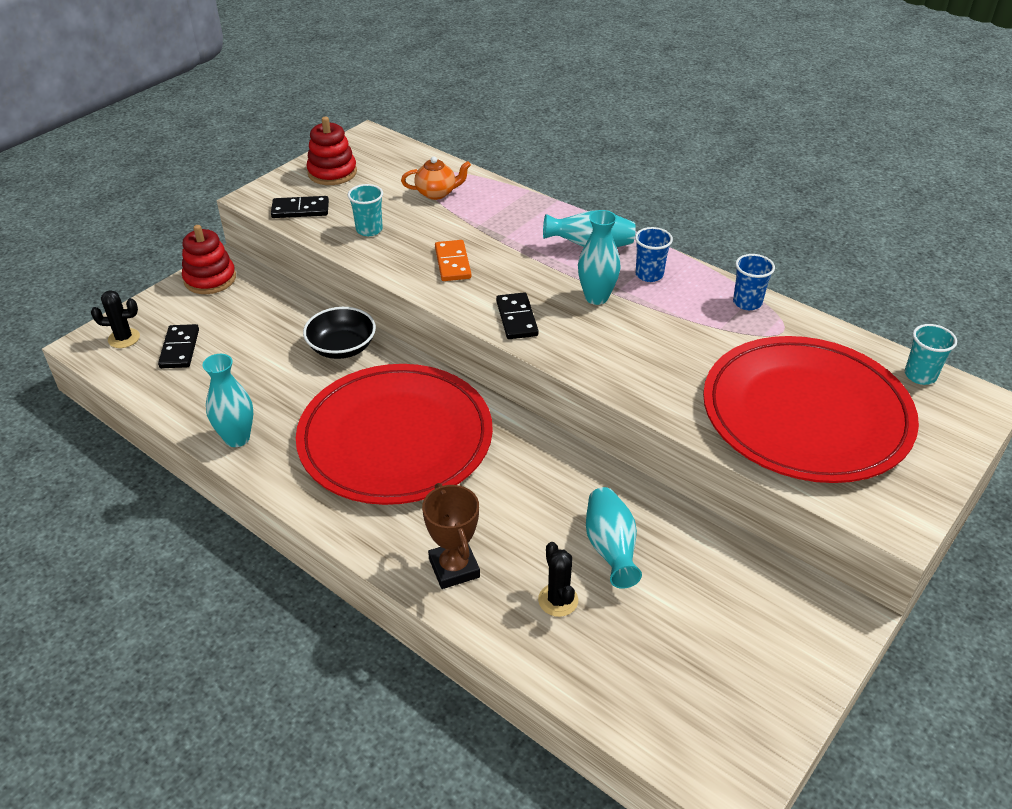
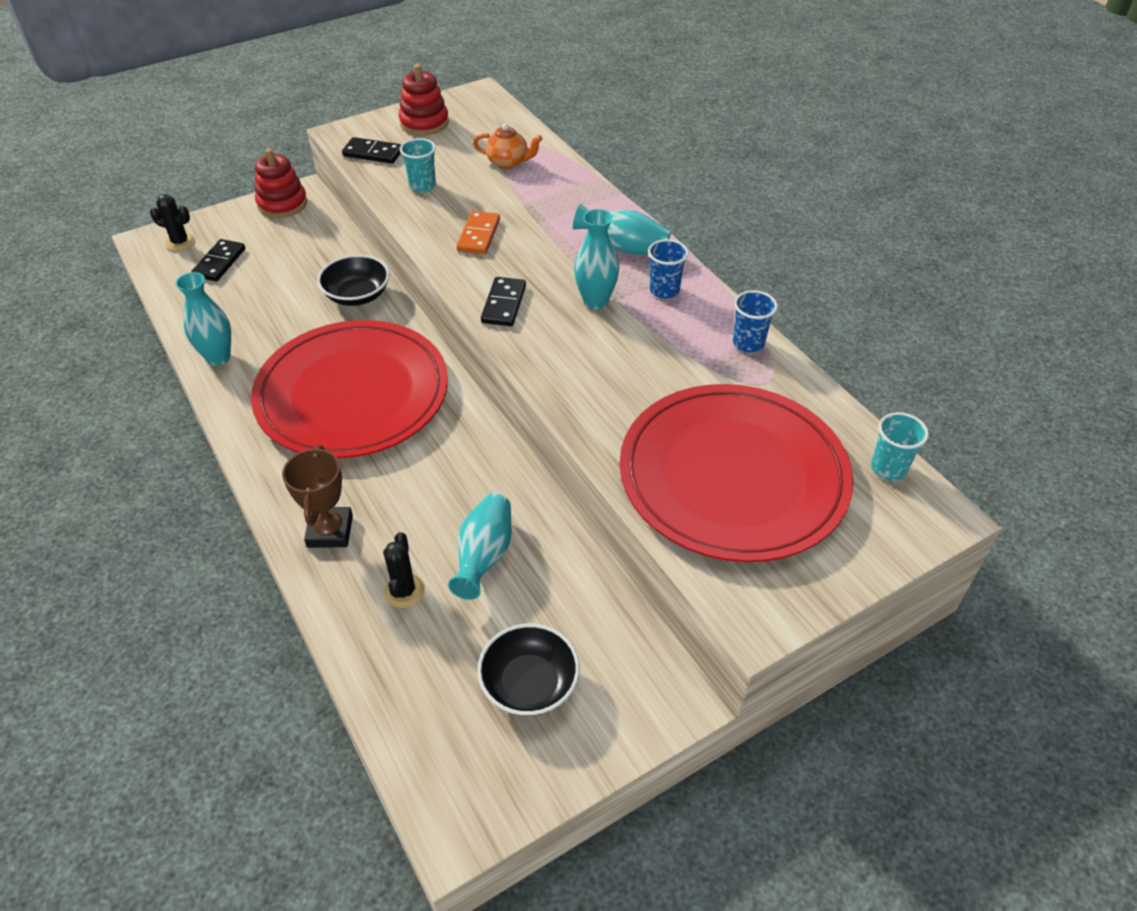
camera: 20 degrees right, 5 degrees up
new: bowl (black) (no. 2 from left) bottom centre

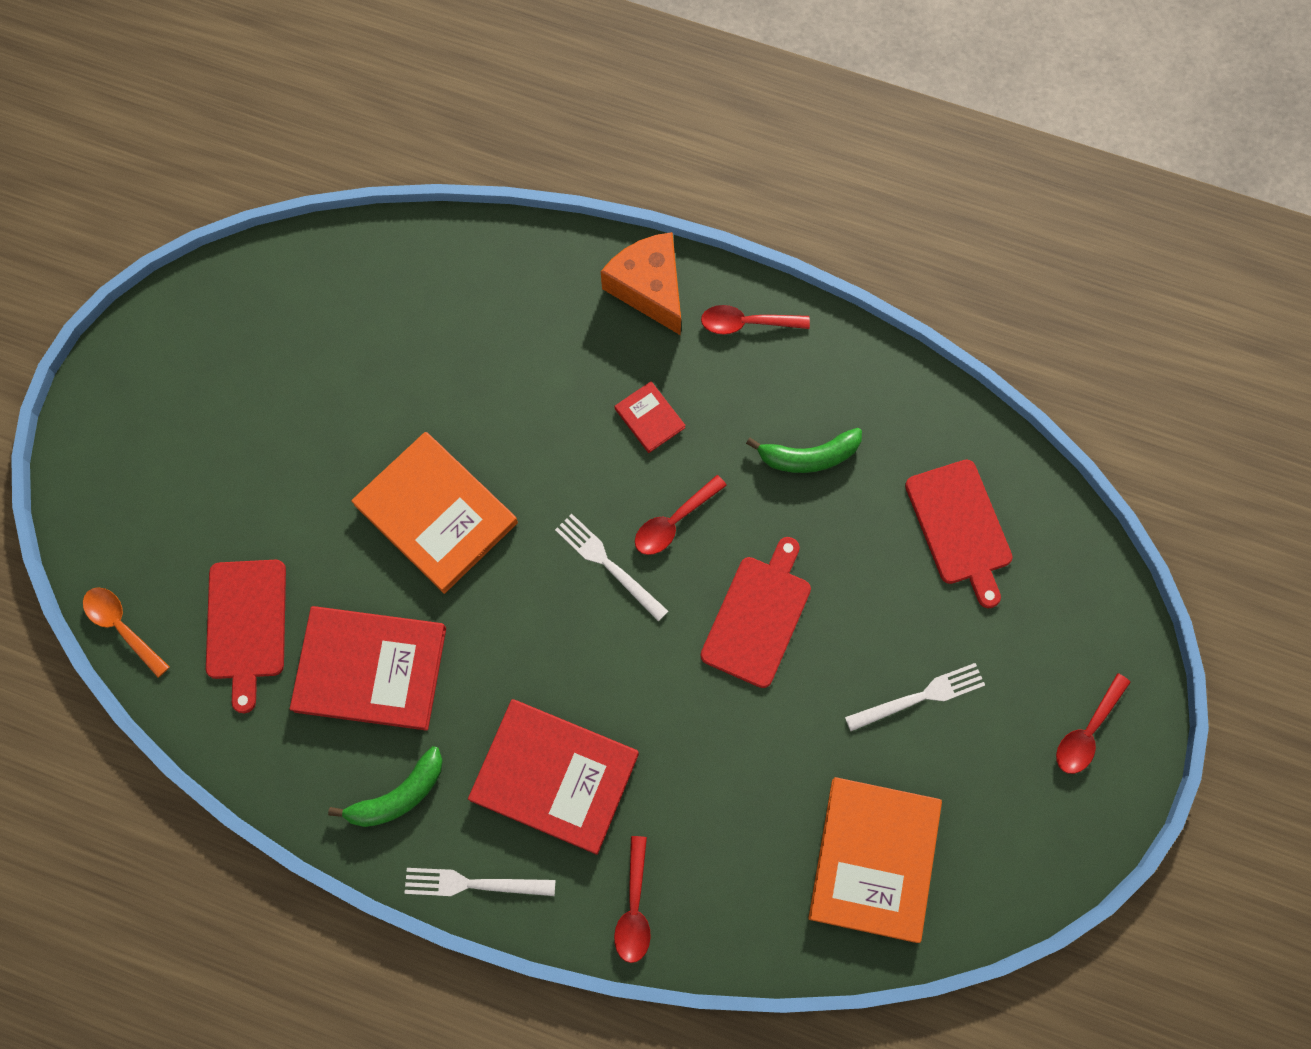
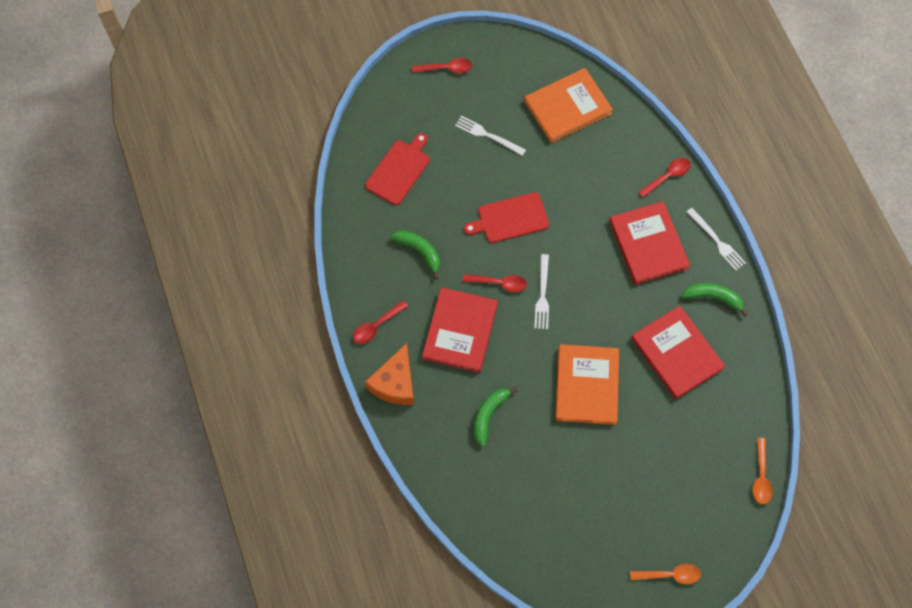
camera: 130 degrees left, 5 degrees down
gone: cutting board (red) (no. 1 from left) middle left
new: banana (green) (no. 2 from left) bottom centre; spoon (orange) (no. 1 from left) bottom right
rotated: spoon (red) (no. 3 from left in the first image) top centre = centre 90 degrees clockwise
scaled: book (red) (no. 3 from left in the first image) centre = centre x2.19

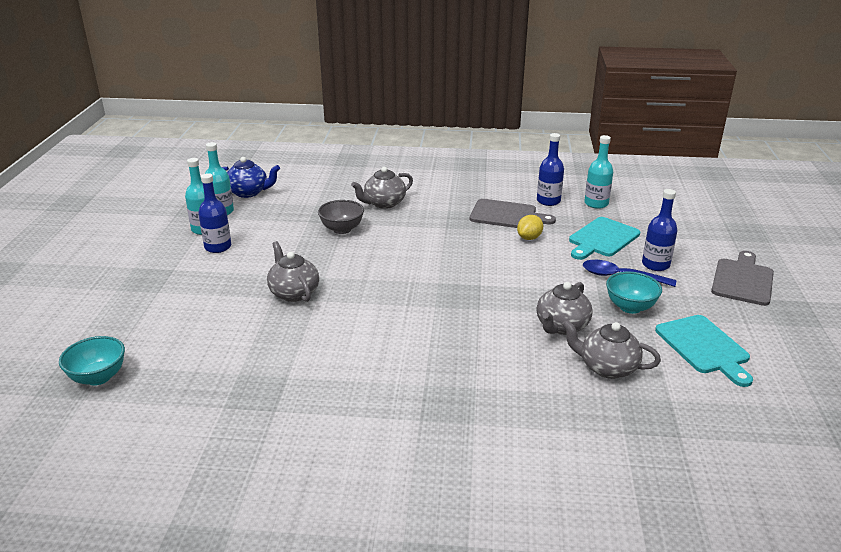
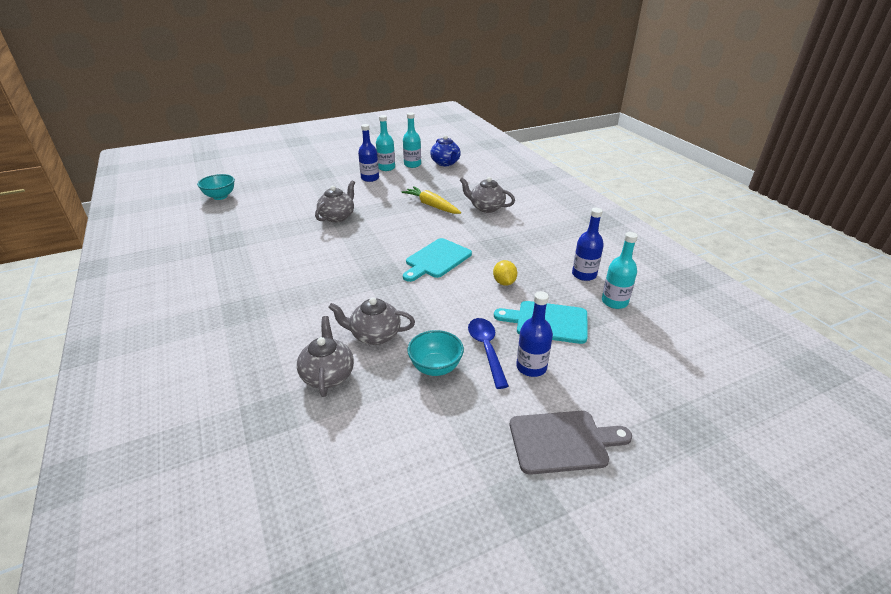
camera: 60 degrees right, 5 degrees up
gone: cutting board (grey) (no. 1 from left) centre
shifted: cutting board (turquoise) (no. 2 from left in the first image) middle right to cutting board (turquoise) (no. 1 from left) centre
swapped: bowl (grey) centre to carrot (yellow) centre
rotated: lemon (yellow) centre = centre 75 degrees clockwise

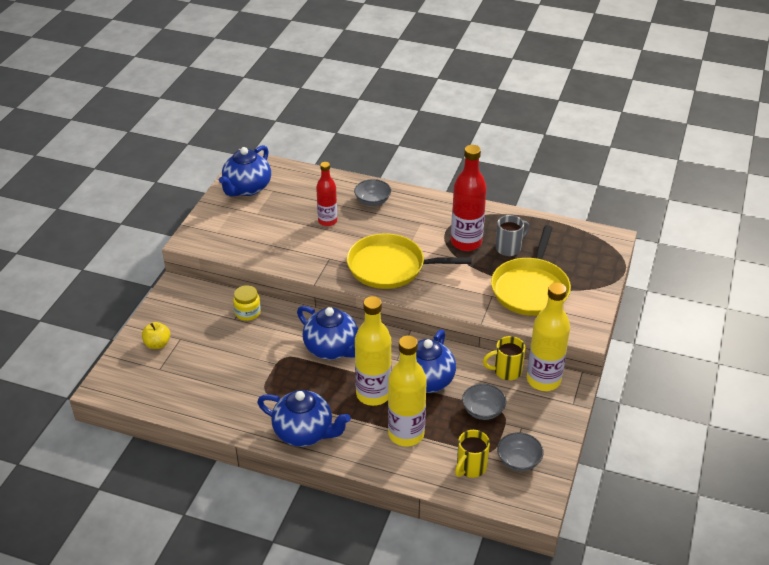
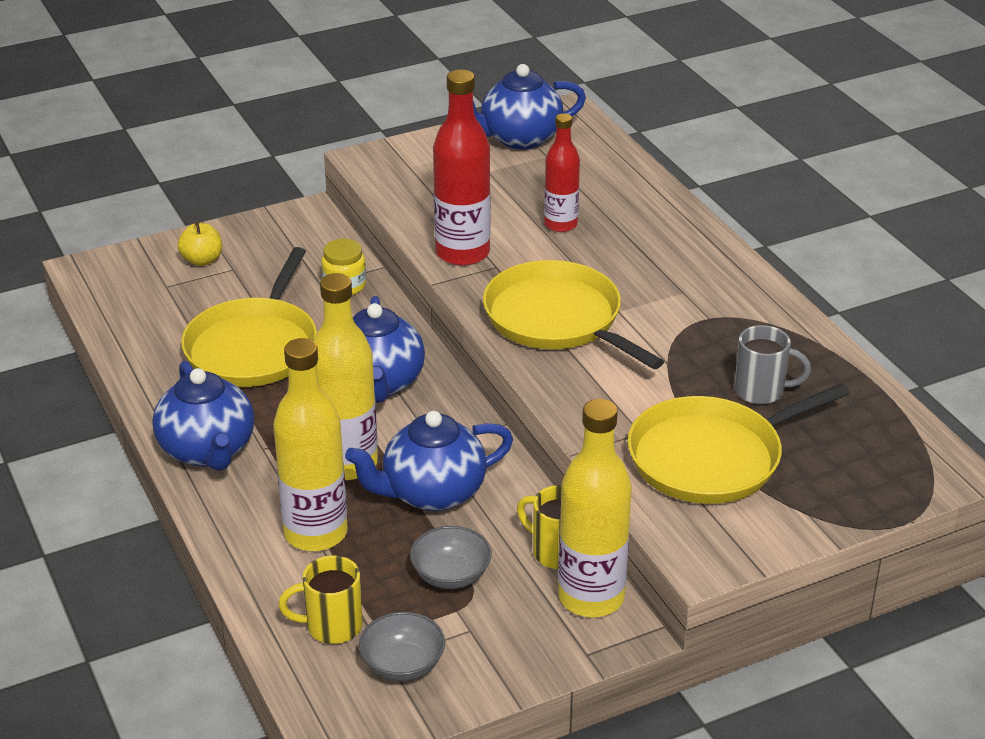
camera: 45 degrees right, 5 degrees down
gone: bowl (grey) (no. 1 from left) centre
new: pan (yellow) (no. 1 from left) middle left
shifted: bottle (red) (no. 2 from left in the first image) centre to bottle (red) (no. 1 from left) top centre

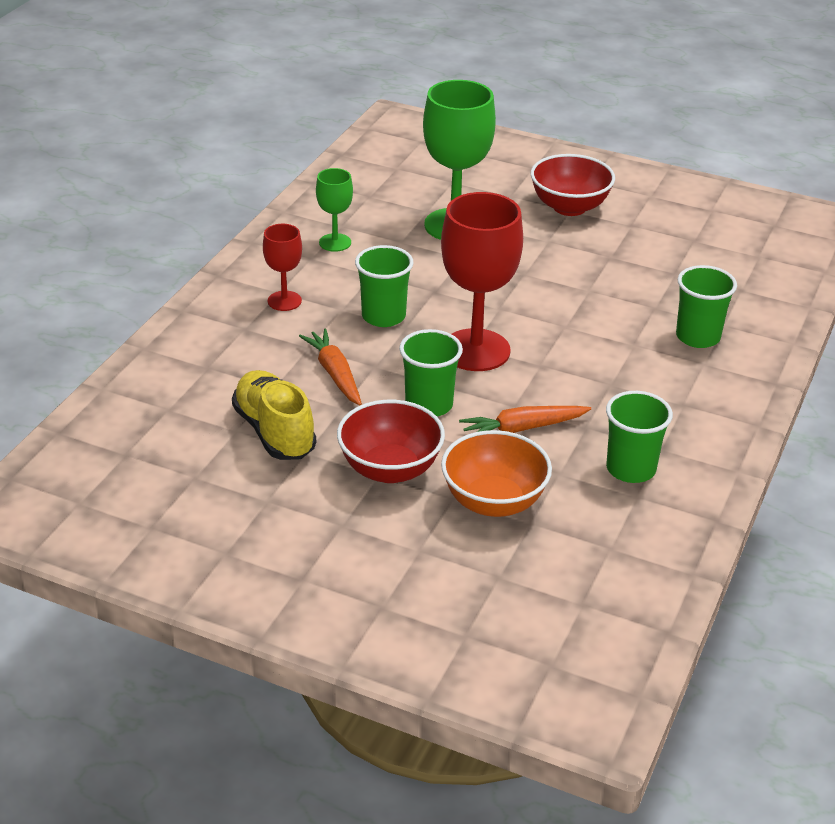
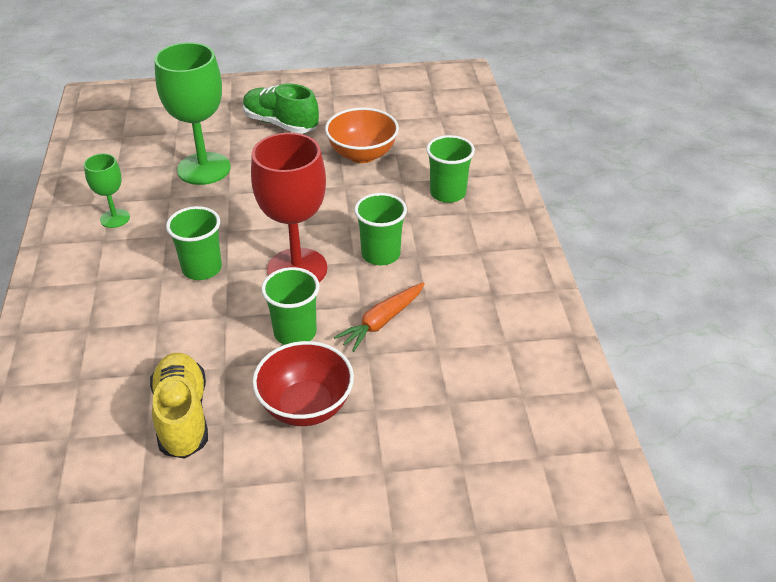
camera: 30 degrees left, 5 degrees up
gone: goblet (red) (no. 1 from left) top centre; carrot (orange) (no. 1 from left) centre
shifted: bowl (orange) centre to top centre; cup (green) (no. 3 from left) middle right to centre
swapped: bowl (red) (no. 2 from left) top right to shoe (green) top centre
rotated: shoe (yellow) middle left = bottom left 45 degrees clockwise

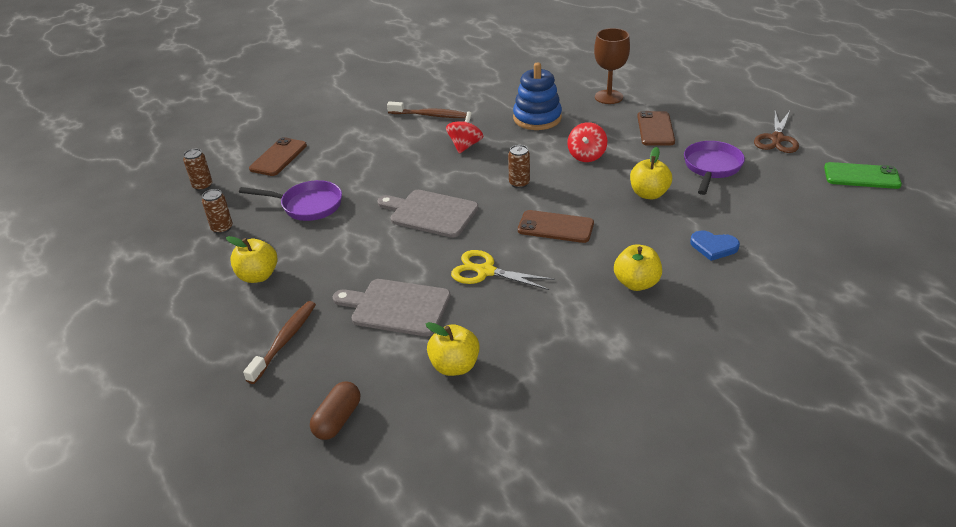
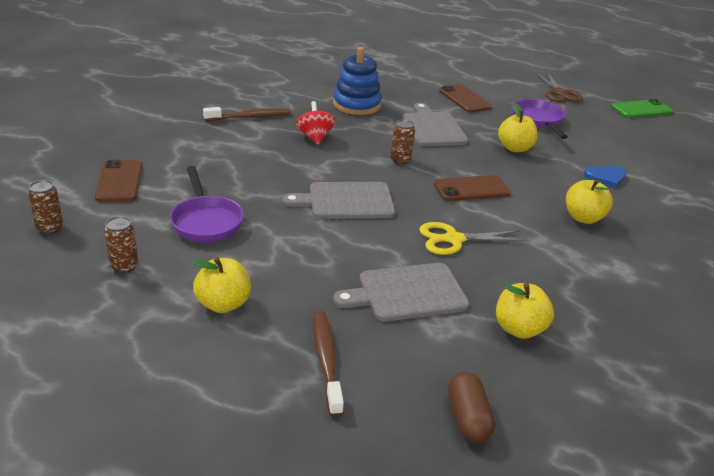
camera: 35 degrees left, 5 degrees down
gone: goblet (brown) top centre
swapped: spinning top (red) (no. 2 from left) top centre to cutting board (grey) (no. 3 from left) top centre
rotated: pan (purple) (no. 1 from left) middle left = middle left 90 degrees clockwise

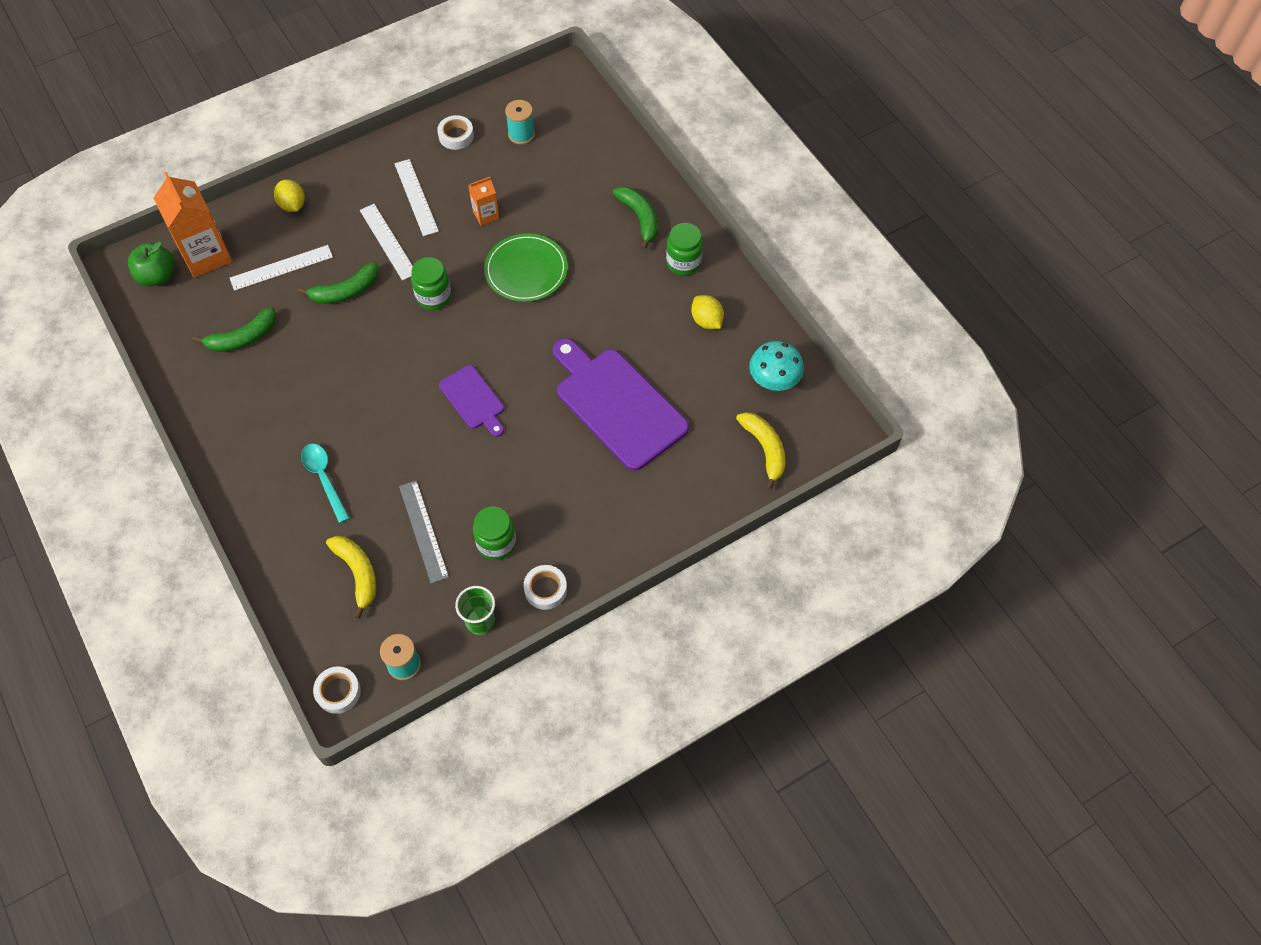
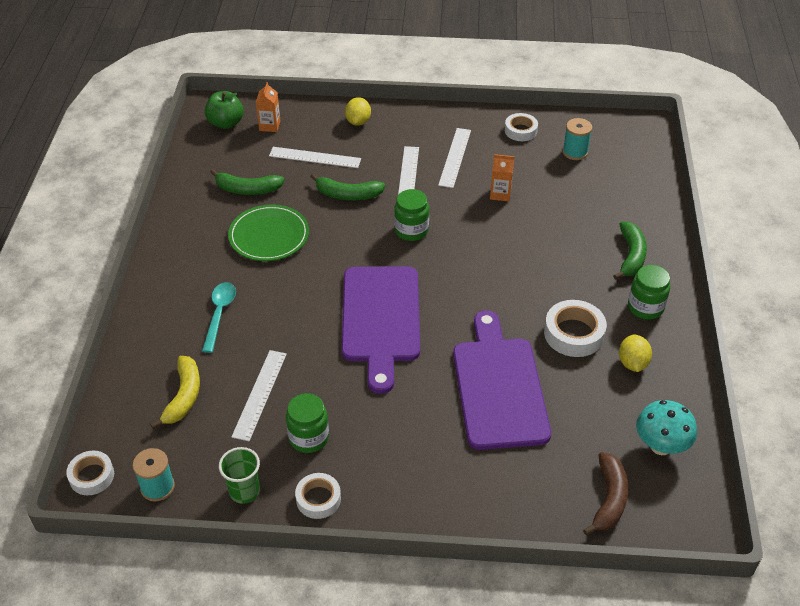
camera: 35 degrees right, 15 degrees down
new: tape (white) (no. 4 from left) middle right
shifted: plate (green) top centre to centre
repainted: ruler (grey) centre to ruler (white) (no. 1 from left) middle left; banana (yellow) (no. 2 from left) centre to banana (brown) bottom right
scaled: carton (orange) (no. 1 from left) top left = top centre x0.51; cutting board (purple) (no. 1 from left) centre = centre x1.90

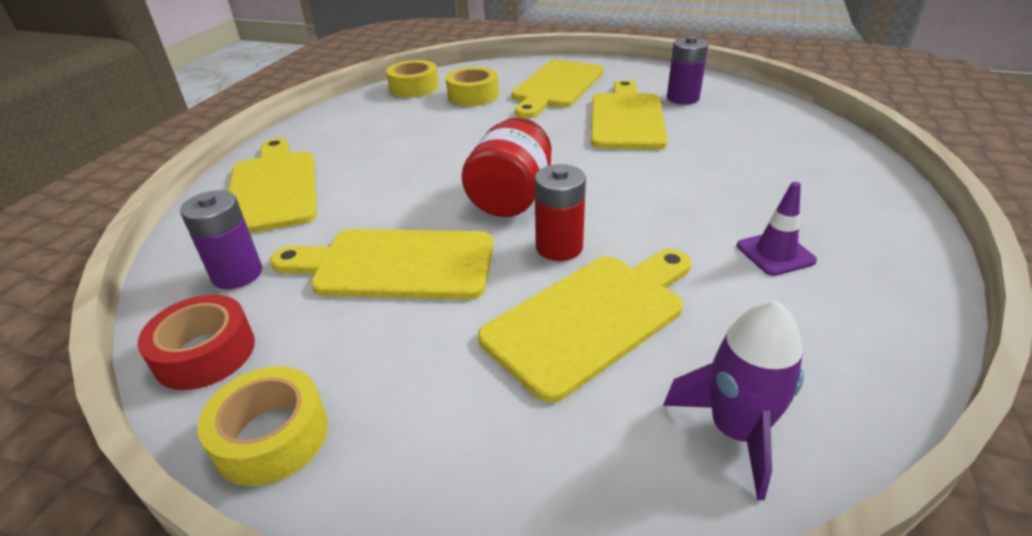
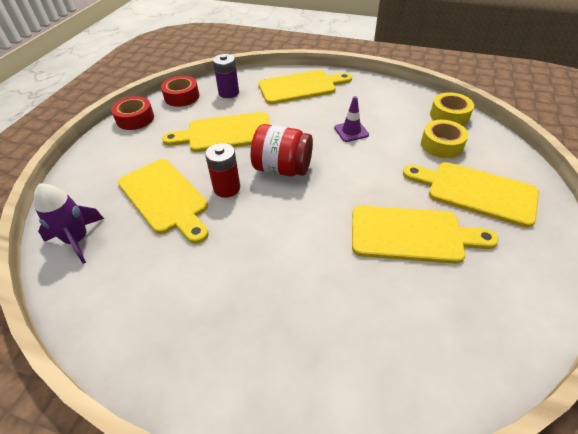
camera: 90 degrees right, 10 degrees up
gone: battery (purple) (no. 2 from left) top centre
shifted: traffic cone (purple) middle right to top centre
repainted: tape (yellow) (no. 1 from left) bottom left to tape (red) (no. 1 from left) top left
rotated: cutting board (yellow) (no. 2 from left) centre = top centre 105 degrees counterclockwise

